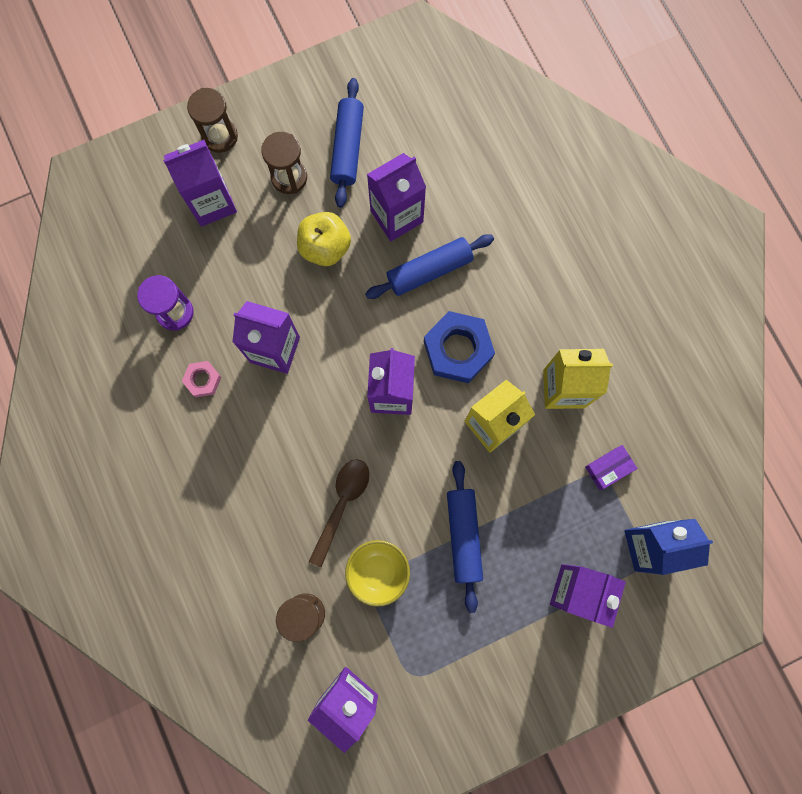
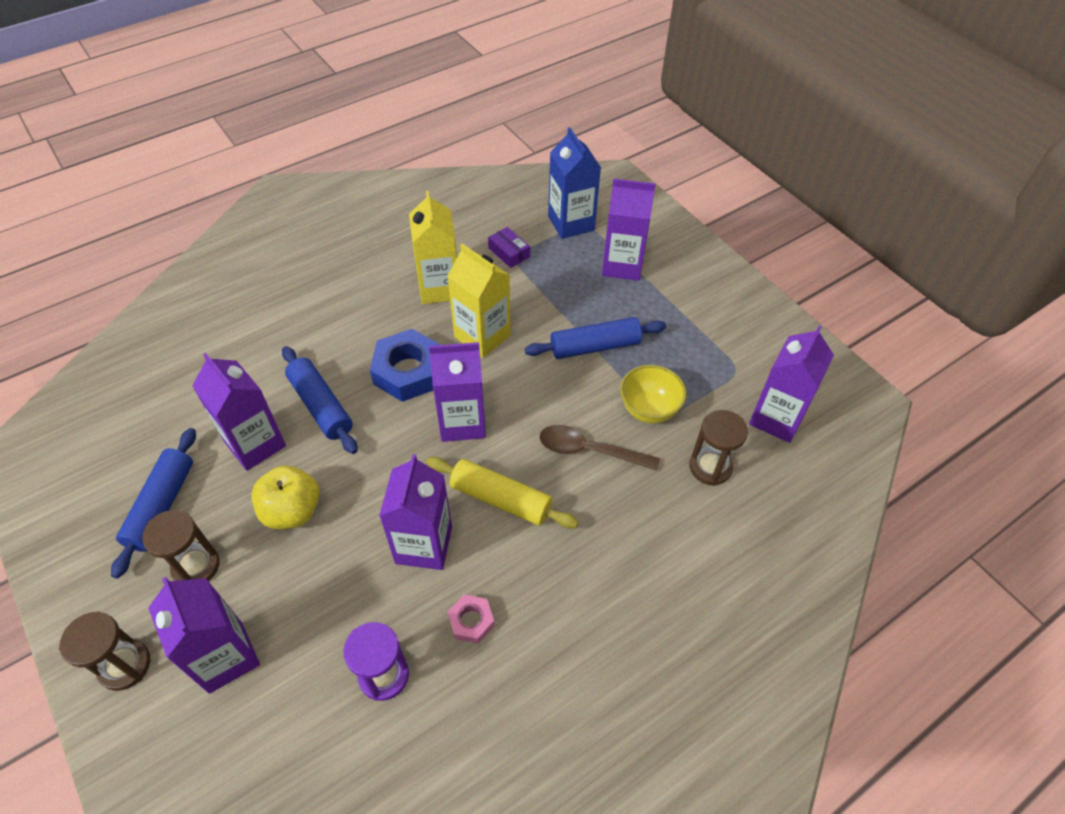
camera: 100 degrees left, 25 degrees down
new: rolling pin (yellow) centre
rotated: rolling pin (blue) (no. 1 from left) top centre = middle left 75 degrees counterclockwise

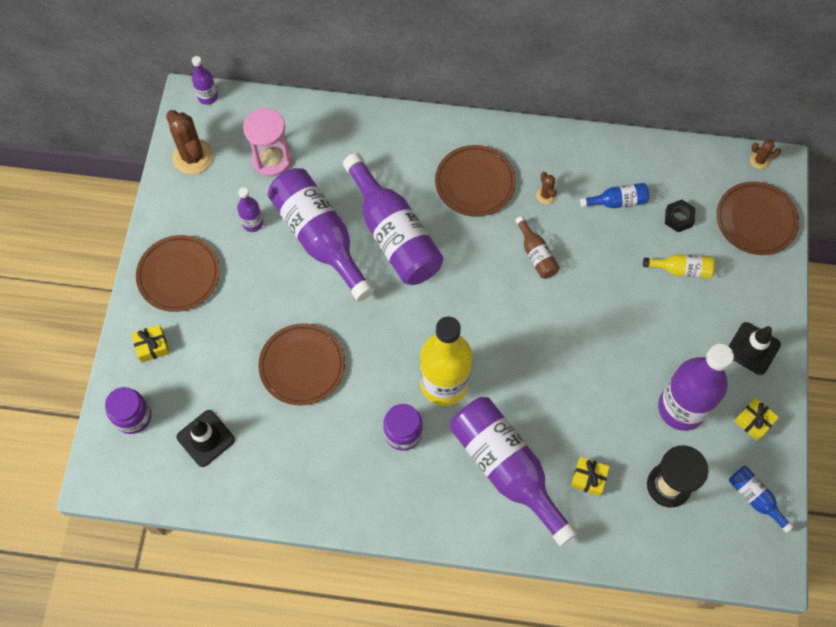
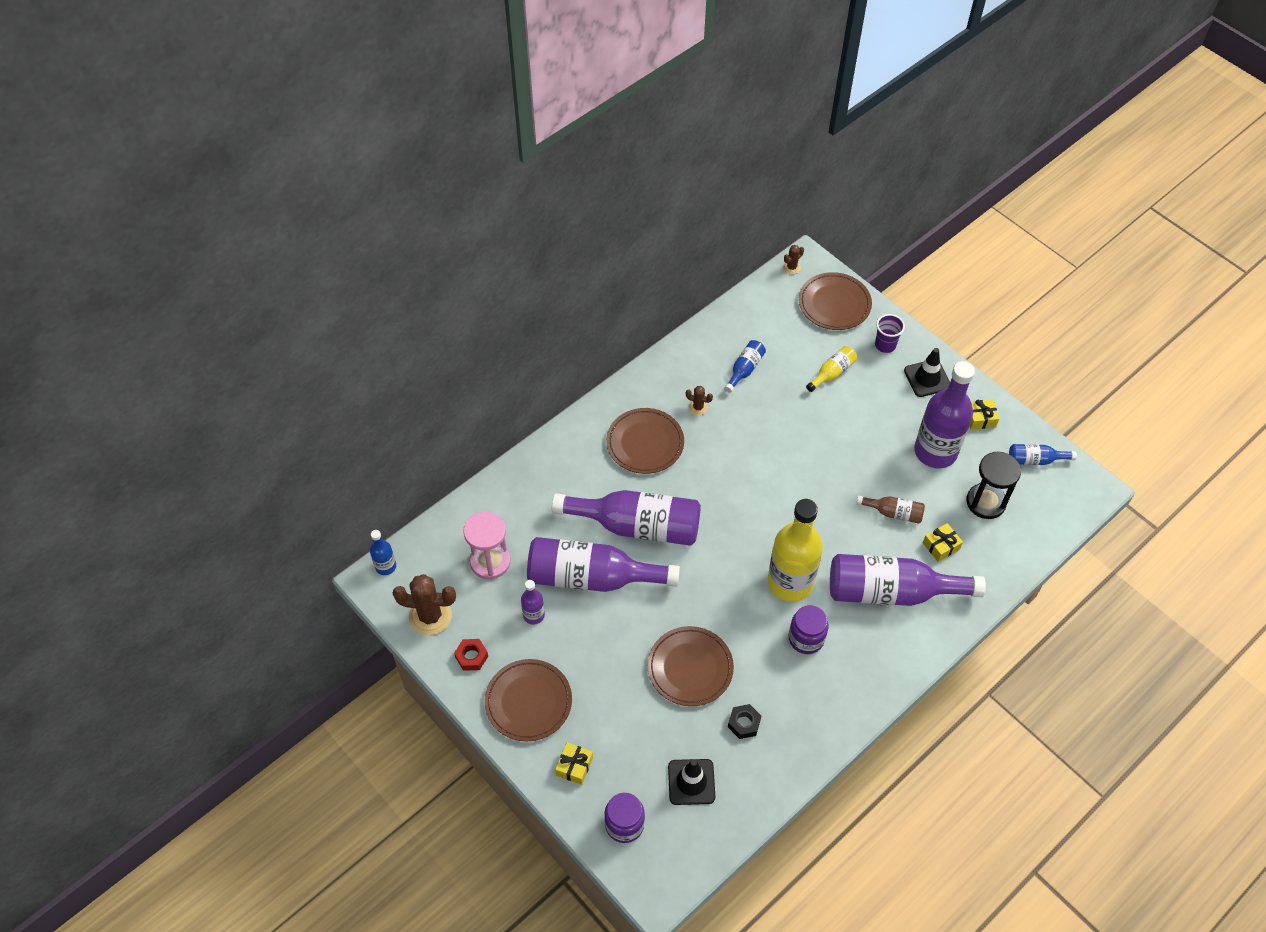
camera: 50 degrees left, 10 degrees down
new: nut (red) bottom centre; cup (purple) middle right
shifted: nut (black) middle right to bottom centre; bottle (brown) centre to middle right
repainted: bottle (purple) (no. 1 from left) top left to bottle (blue) (no. 1 from left) middle left

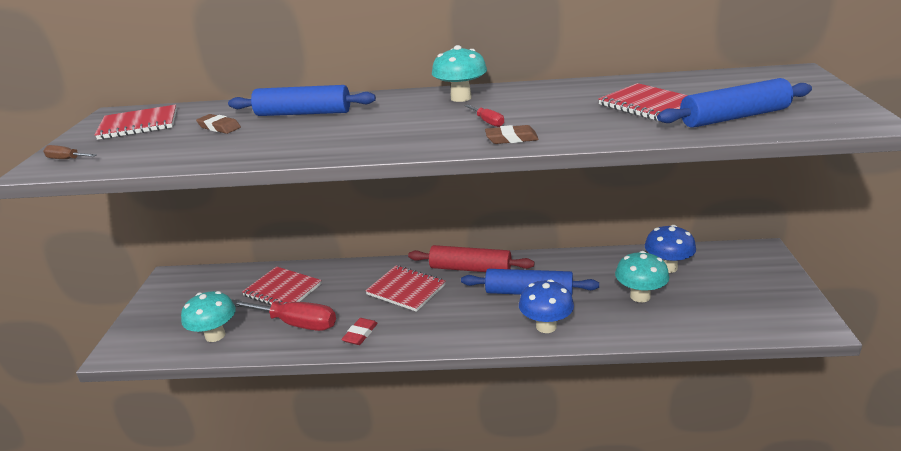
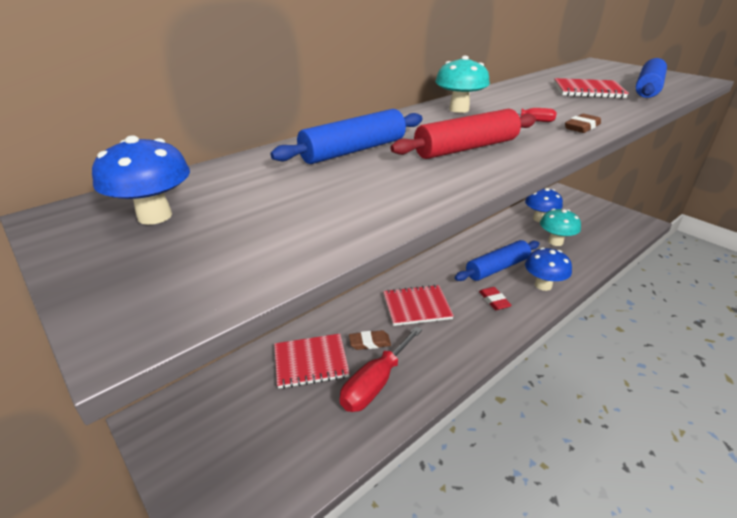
camera: 45 degrees left, 5 degrees up
gone: screwdriver (brown) middle left; mushroom (turquoise) (no. 1 from left) bottom left
shifted: eraser (brown) (no. 1 from left) top left to centre; rolling pin (red) centre to top centre; eraser (red) bottom centre to middle right
swapped: notebook (red) (no. 1 from left) top left to mushroom (blue) (no. 1 from left) middle left
rotated: screwdriver (red) (no. 1 from left) bottom left = bottom centre 150 degrees clockwise

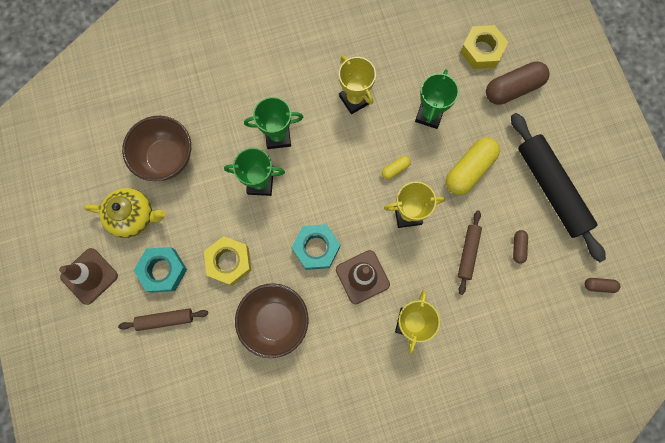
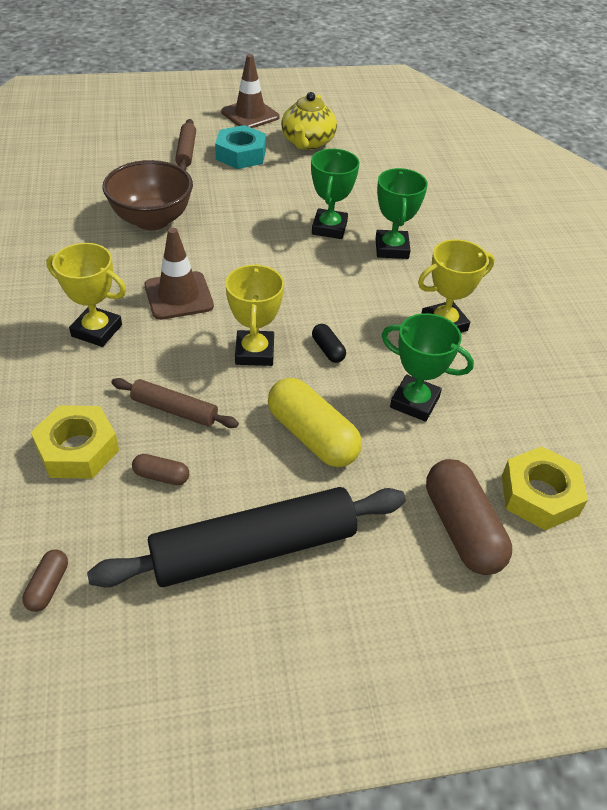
camera: 95 degrees right, 30 degrees down
gone: bowl (brown) (no. 1 from left) middle left; nut (turquoise) (no. 2 from left) centre
shifted: nut (yellow) (no. 1 from left) centre to middle left
repainted: capsule (yellow) (no. 1 from left) centre to capsule (black) centre

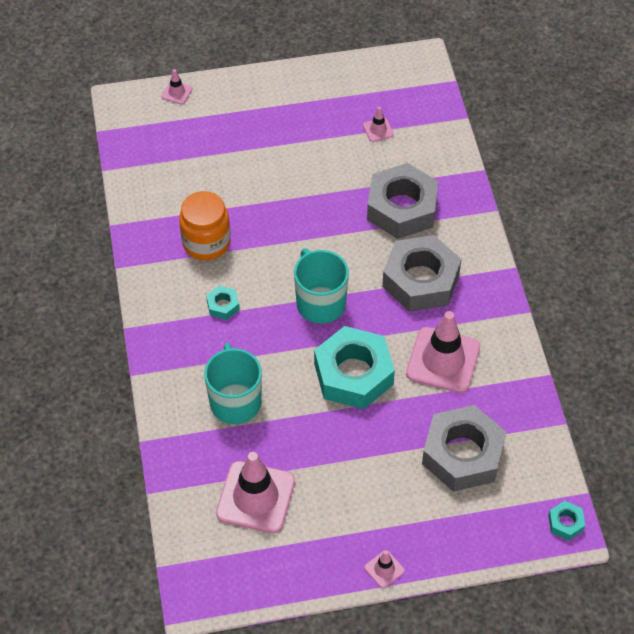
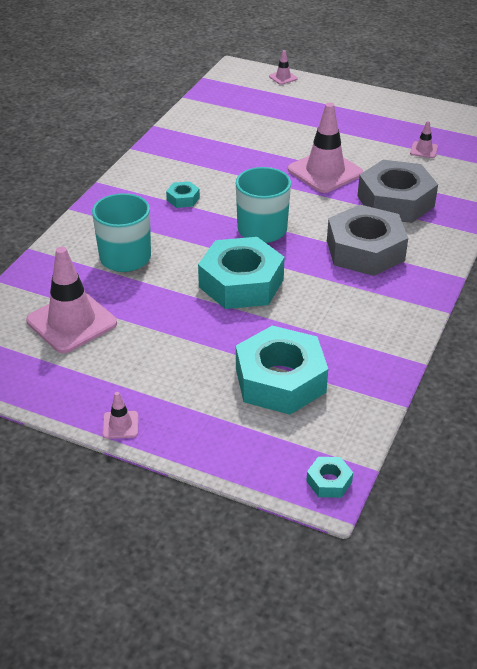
camera: 35 degrees right, 15 degrees down
gone: jar (orange) middle left
shifted: traffic cone (pink) (no. 5 from left in the first image) middle right to traffic cone (pink) (no. 4 from left) top right
repainted: nut (grey) (no. 3 from left) bottom right to nut (turquoise) (no. 3 from left) centre

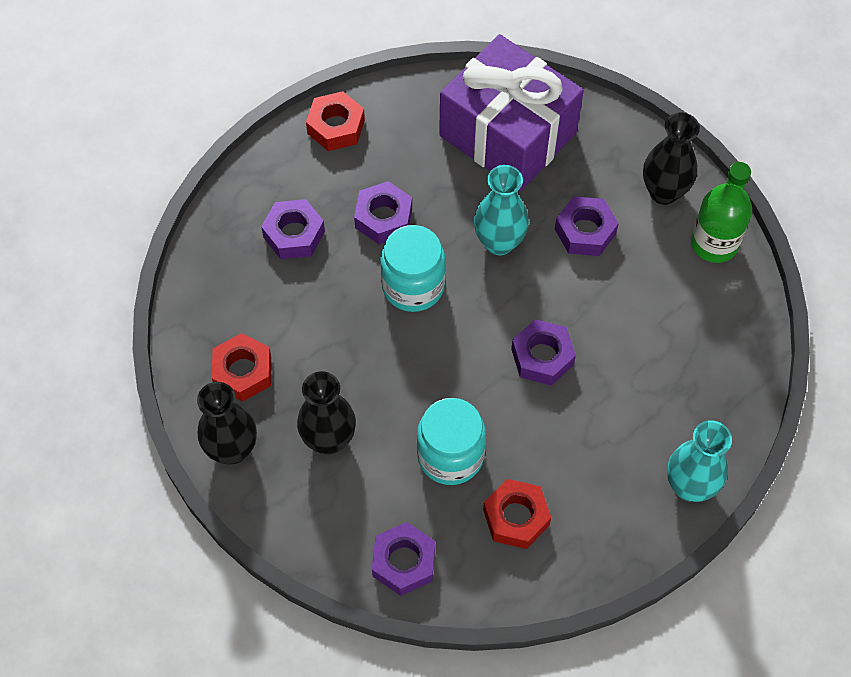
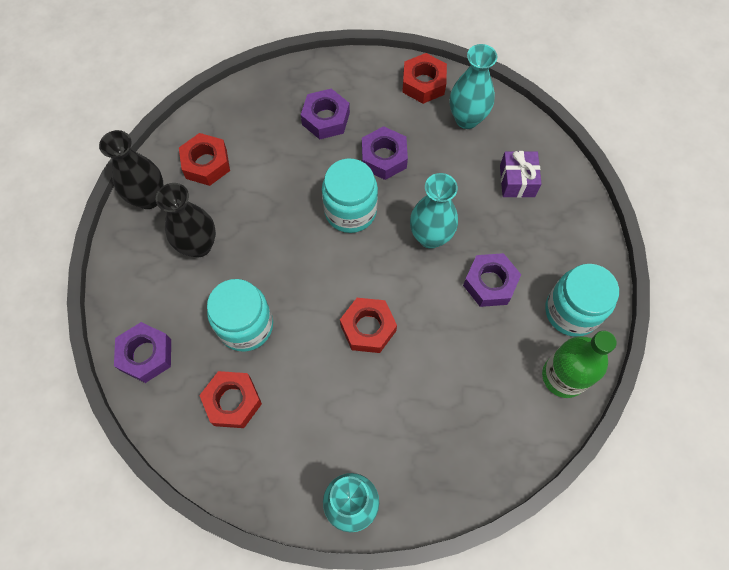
camera: 50 degrees right, 5 degrees up
new: vase (turquoise) (no. 3 from left) top centre
swapped: vase (black) (no. 3 from left) top right to jar (turquoise) (no. 3 from left) middle right
repainted: nut (purple) (no. 4 from left) centre to nut (red) (no. 3 from left) centre
scaled: gift (purple) top centre = top right x0.41

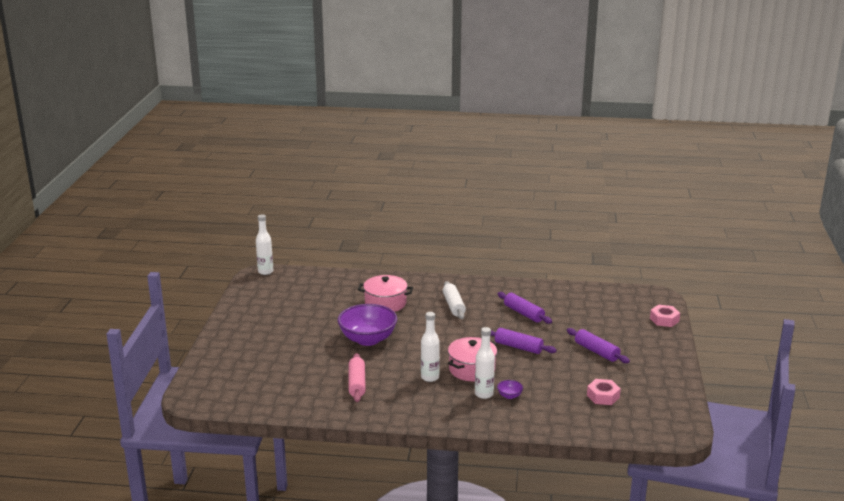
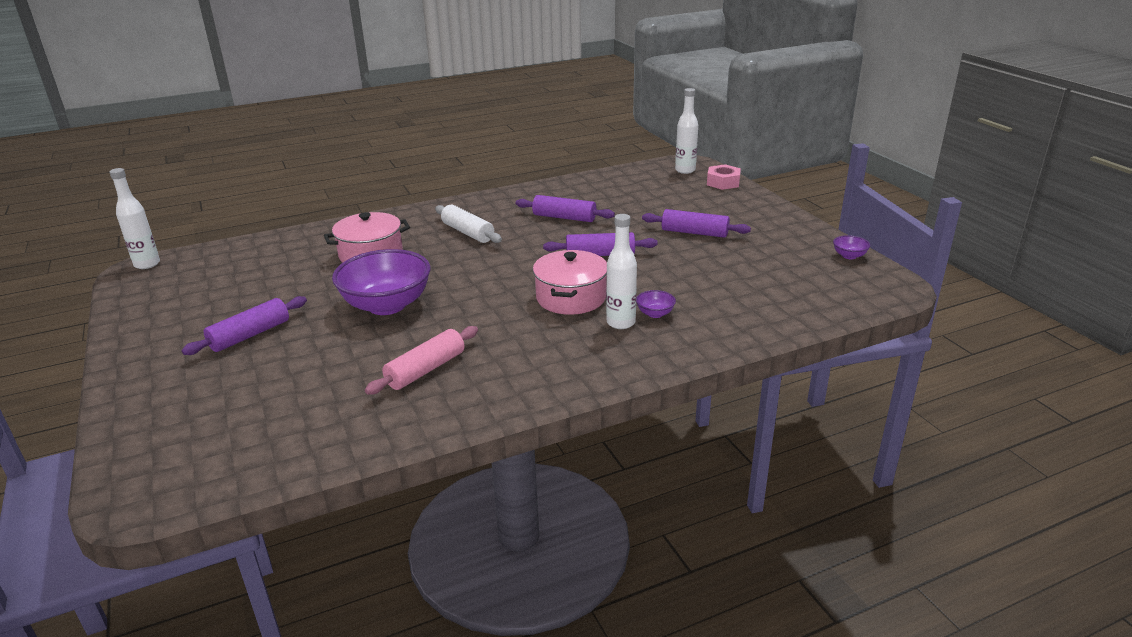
camera: 30 degrees left, 5 degrees up
gone: nut (pink) (no. 1 from left) bottom right
new: rolling pin (purple) (no. 1 from left) middle left; bowl (purple) (no. 3 from left) middle right
shifted: bottle (white) (no. 2 from left in the first image) bottom centre to bottle (white) (no. 3 from left) top centre
rotated: rolling pin (pink) bottom centre = centre 75 degrees clockwise

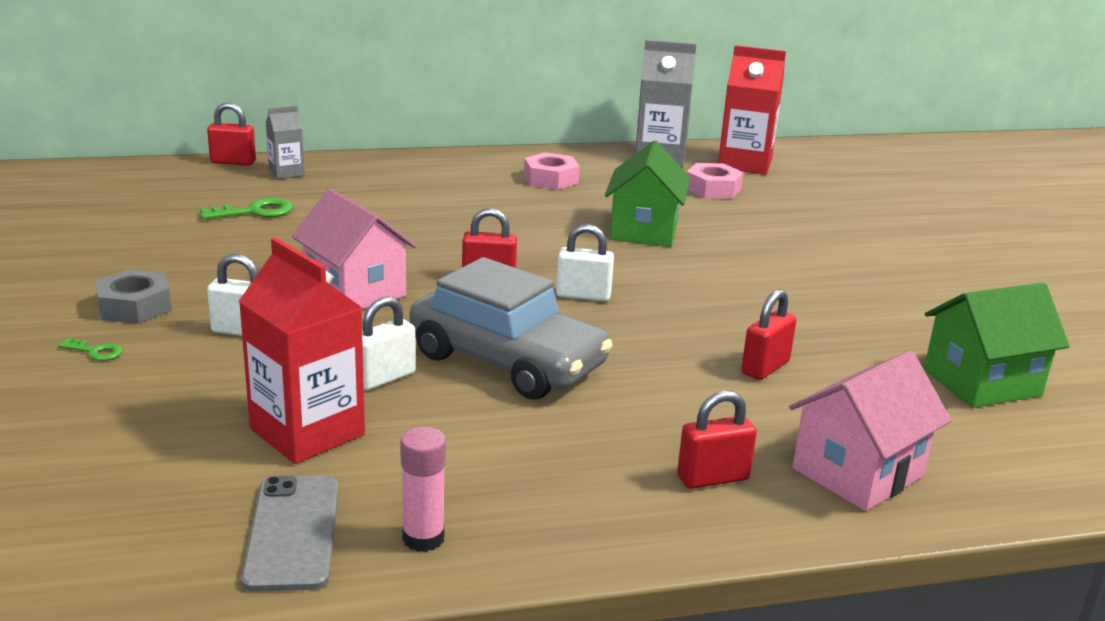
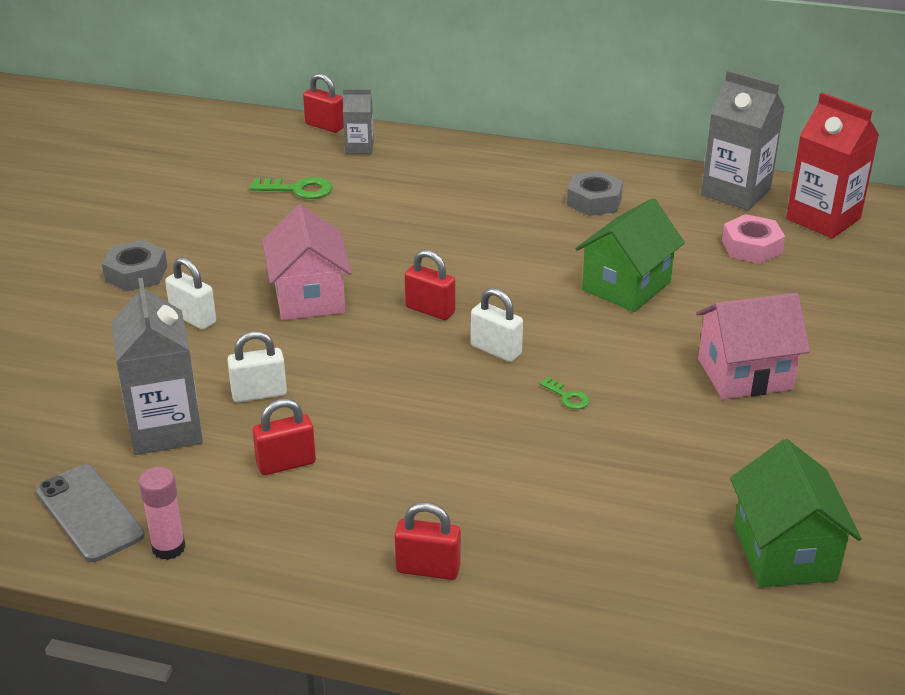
camera: 30 degrees right, 10 degrees up
gone: car (grey) centre
shifted: padlock (red) (no. 4 from left in the first image) middle right to padlock (red) (no. 1 from left) middle left; key (green) (no. 1 from left in the first image) middle left to key (green) (no. 2 from left) centre; house (pink) (no. 2 from left) bottom right to middle right
repainted: carton (red) (no. 1 from left) middle left to carton (grey) (no. 1 from left) middle left; nut (pink) (no. 1 from left) top centre to nut (grey) (no. 2 from left) top centre
rotated: phone (grey) bottom left = bottom left 60 degrees counterclockwise; house (green) (no. 2 from left) middle right = bottom right 75 degrees clockwise

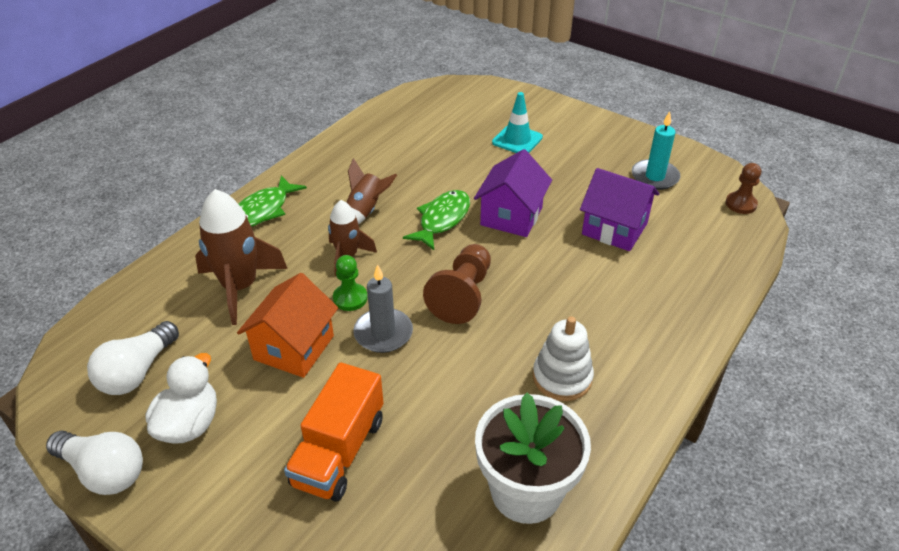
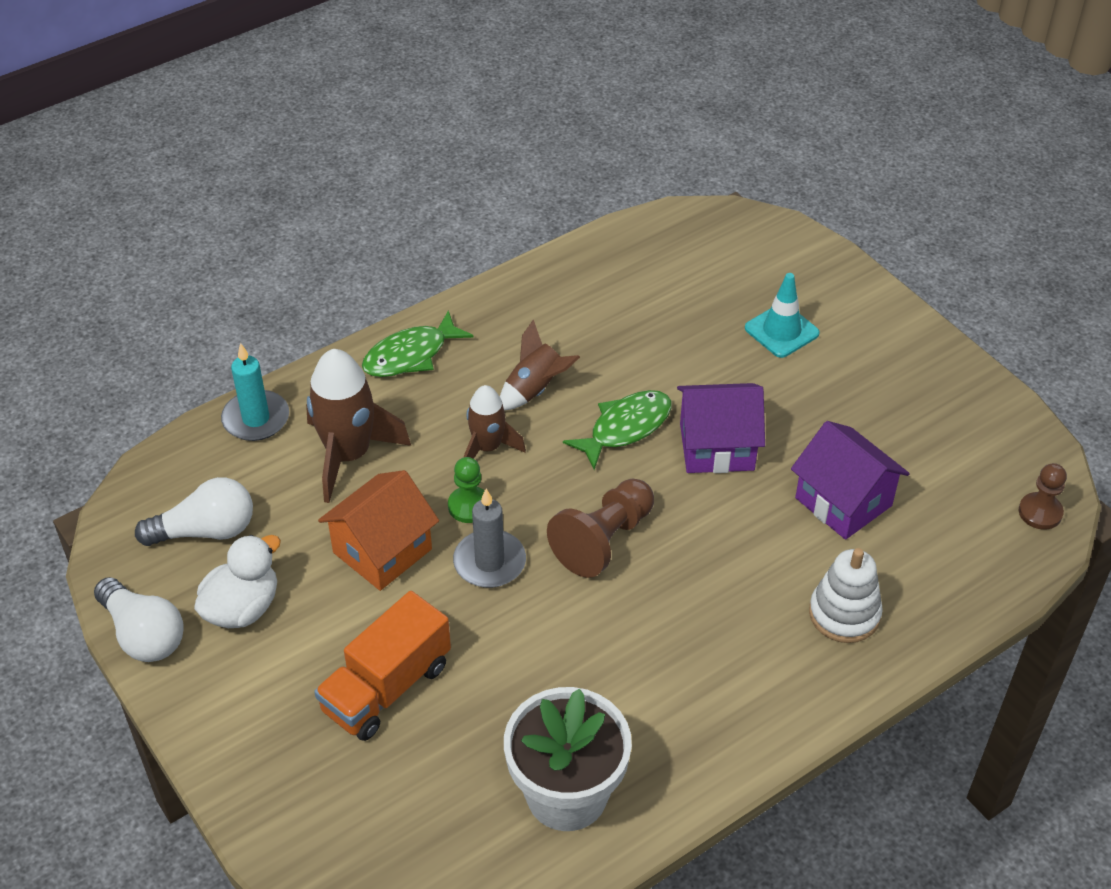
camera: 20 degrees right, 5 degrees up
shifted: candle (turquoise) top right to middle left; stacking toy (white) centre to bottom right
rotated: light bulb (white) (no. 2 from left) middle left = middle left 150 degrees counterclockwise; house (purple) (no. 1 from left) centre = centre 45 degrees clockwise

